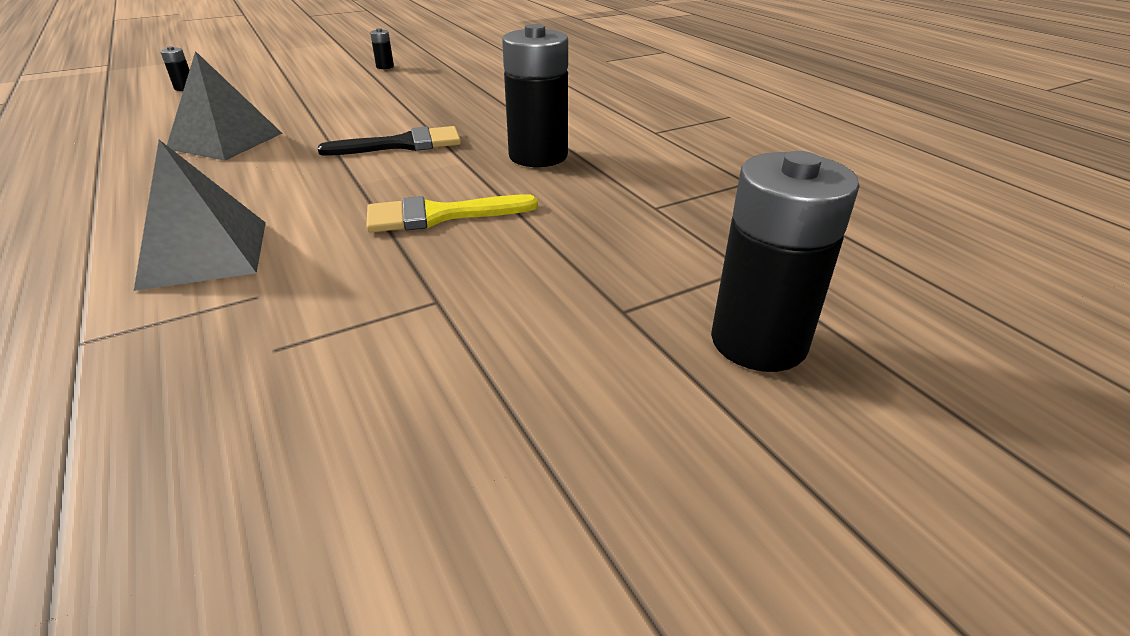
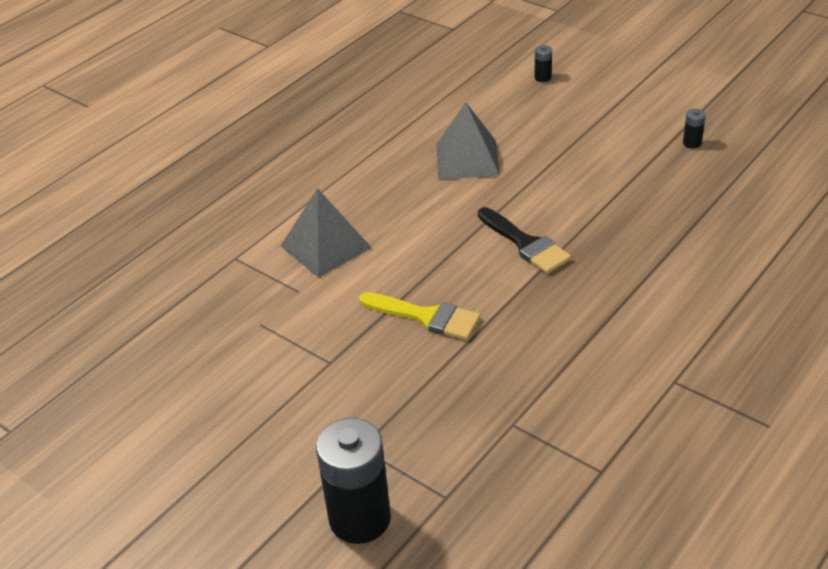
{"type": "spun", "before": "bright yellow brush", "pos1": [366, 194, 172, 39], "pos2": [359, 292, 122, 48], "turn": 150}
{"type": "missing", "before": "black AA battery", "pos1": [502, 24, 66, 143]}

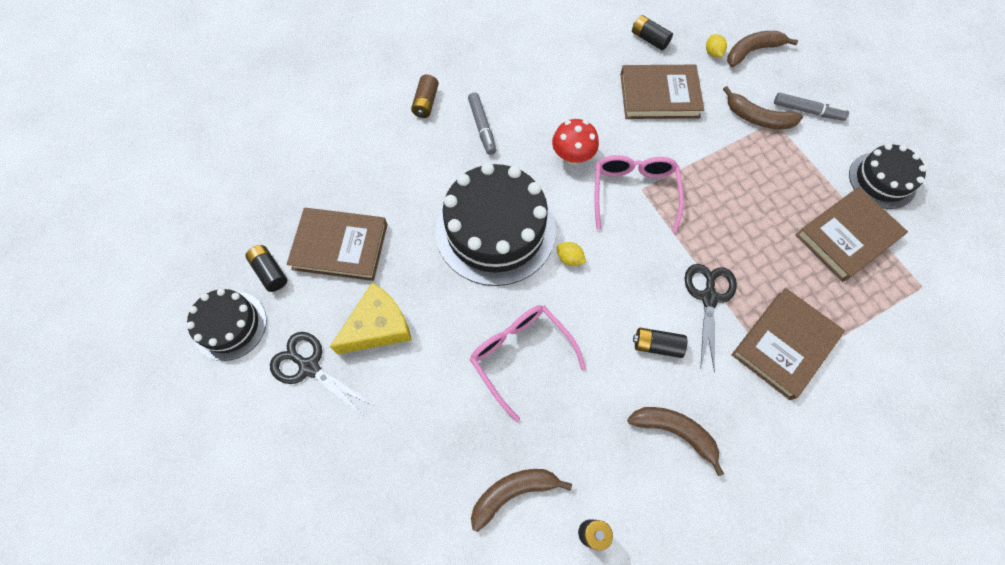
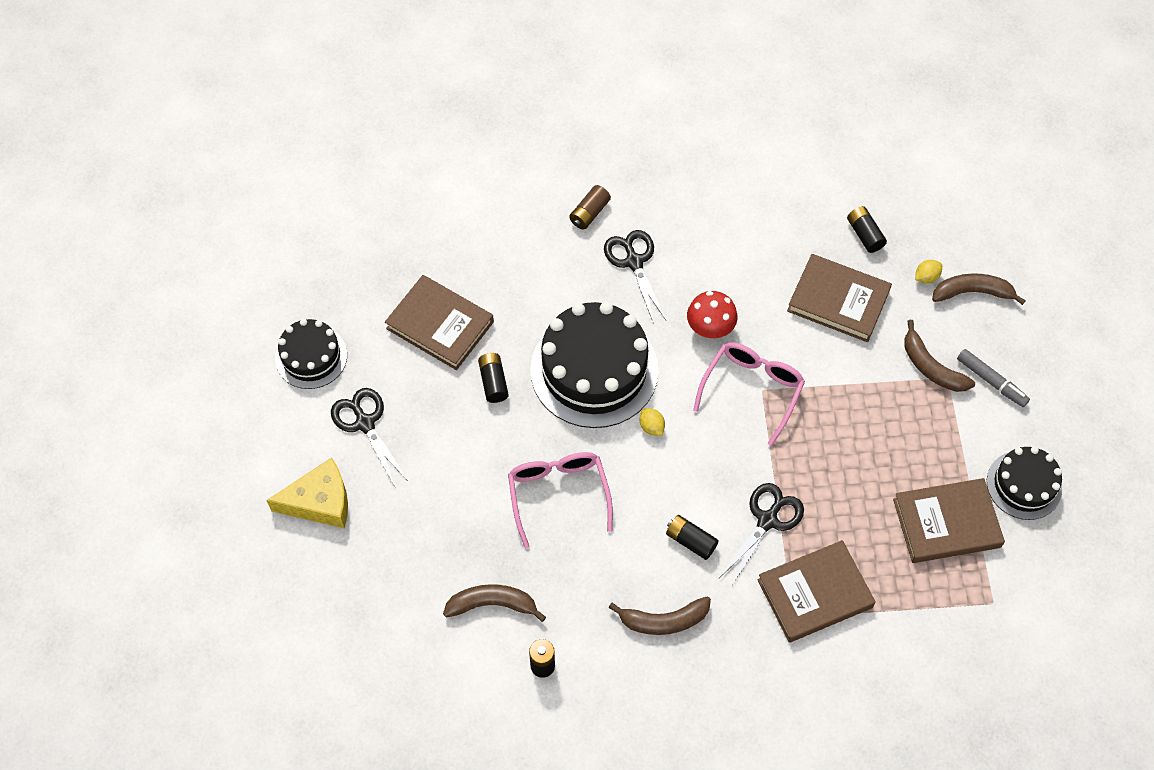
{"type": "relocated", "before": "black AA battery", "pos1": [245, 245, 42, 47], "pos2": [478, 353, 31, 50]}
{"type": "relocated", "before": "bright yellow piece of cheese", "pos1": [330, 283, 82, 71], "pos2": [266, 457, 82, 71]}
{"type": "exchanged", "before": "ash-grey marker pen", "after": "black scissors", "pos1": [468, 93, 28, 62], "pos2": [604, 230, 62, 94]}
{"type": "spun", "before": "dark brown toy banana", "pos1": [627, 407, 97, 69], "pos2": [609, 596, 102, 39], "turn": 120}
{"type": "spun", "before": "bright yellow toy lemon", "pos1": [706, 34, 21, 23], "pos2": [915, 260, 27, 24], "turn": 45}

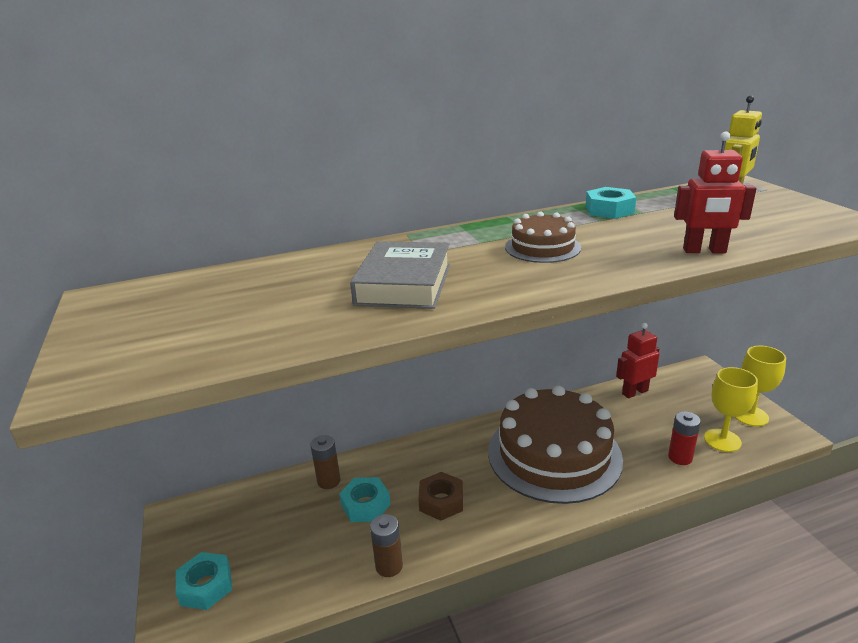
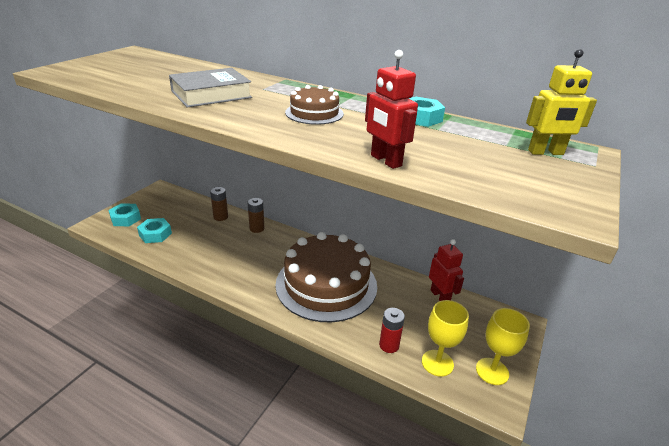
{"type": "relocated", "before": "turquoise hex nut", "pos1": [339, 477, 51, 45], "pos2": [137, 218, 35, 25]}
{"type": "relocated", "before": "dark brown AA battery", "pos1": [370, 514, 33, 63], "pos2": [248, 198, 17, 35]}
{"type": "missing", "before": "dark brown hex nut", "pos1": [418, 472, 45, 49]}
{"type": "spun", "before": "crimson toy robot", "pos1": [616, 323, 43, 75], "pos2": [429, 239, 35, 62], "turn": 45}

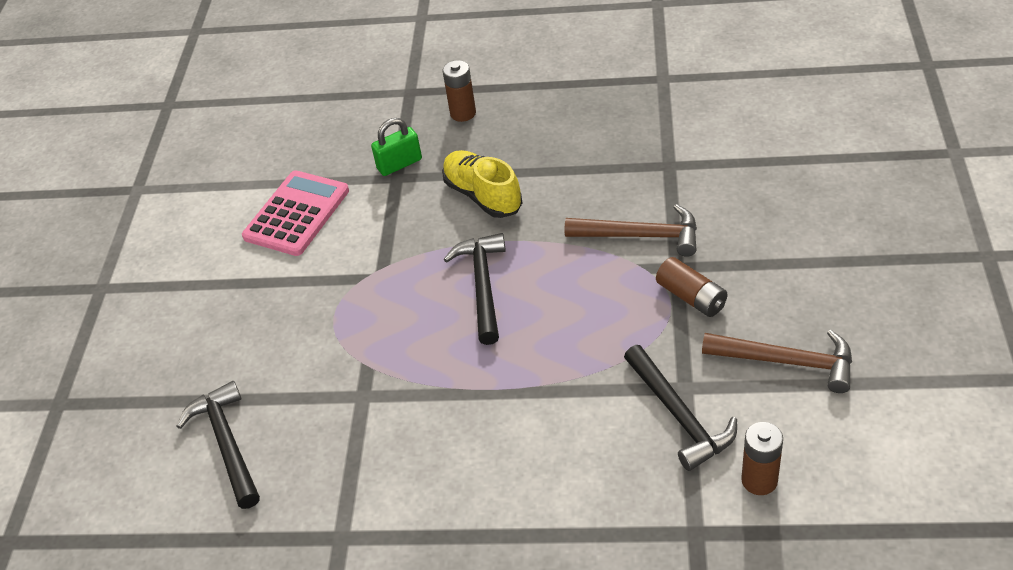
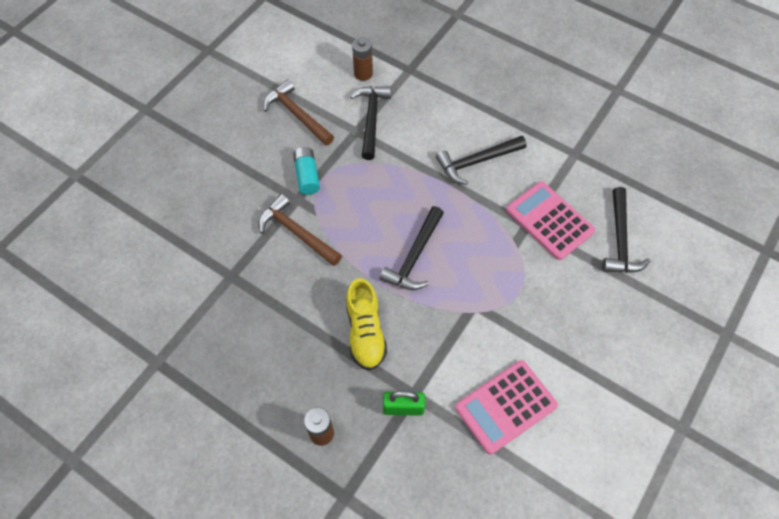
{"type": "colour", "before": "dark brown AA battery", "after": "turquoise AA battery", "pos1": [656, 257, 71, 60], "pos2": [293, 147, 27, 48]}
{"type": "appeared", "after": "black claw hammer", "pos2": [436, 136, 91, 49]}
{"type": "appeared", "after": "rosy pocket calculator", "pos2": [506, 181, 89, 79]}

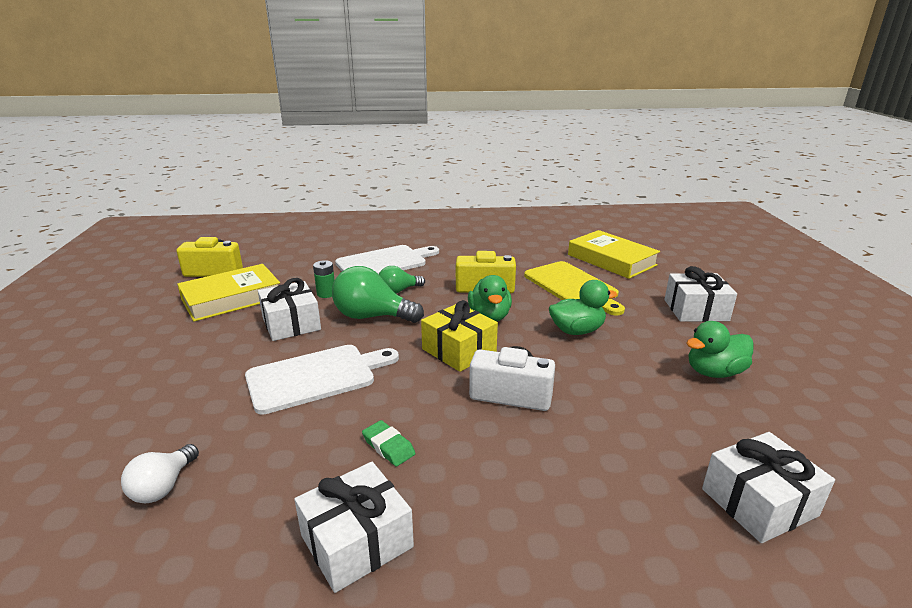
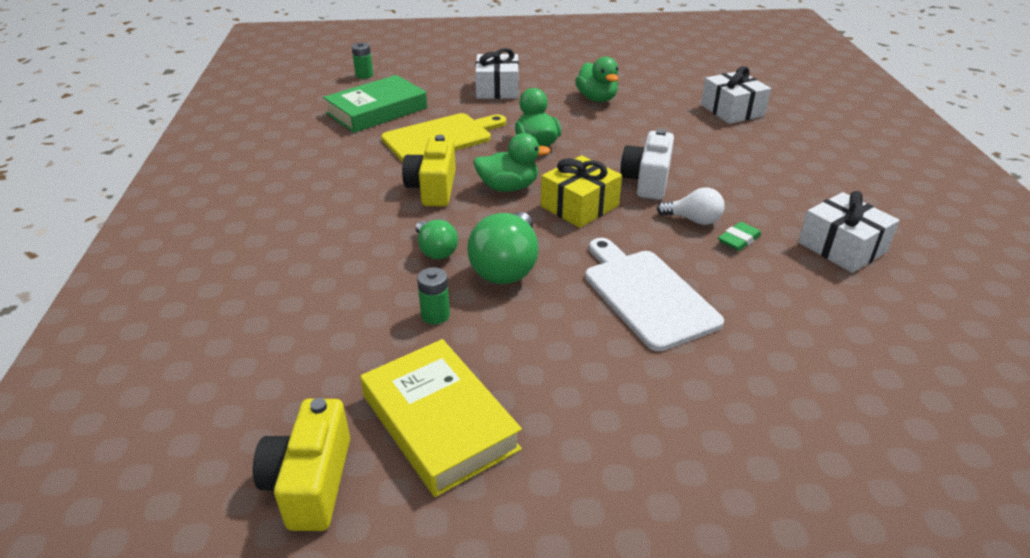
{"type": "relocated", "before": "pure white light bulb", "pos1": [121, 444, 78, 59], "pos2": [657, 187, 68, 38]}
{"type": "missing", "before": "pure white wrapped gift", "pos1": [258, 278, 63, 63]}
{"type": "missing", "before": "pure white cutting board", "pos1": [335, 245, 104, 29]}
{"type": "colour", "before": "bright yellow hardback", "after": "green hardback", "pos1": [568, 230, 92, 49], "pos2": [323, 75, 104, 58]}
{"type": "appeared", "after": "green AA battery", "pos2": [352, 42, 21, 37]}

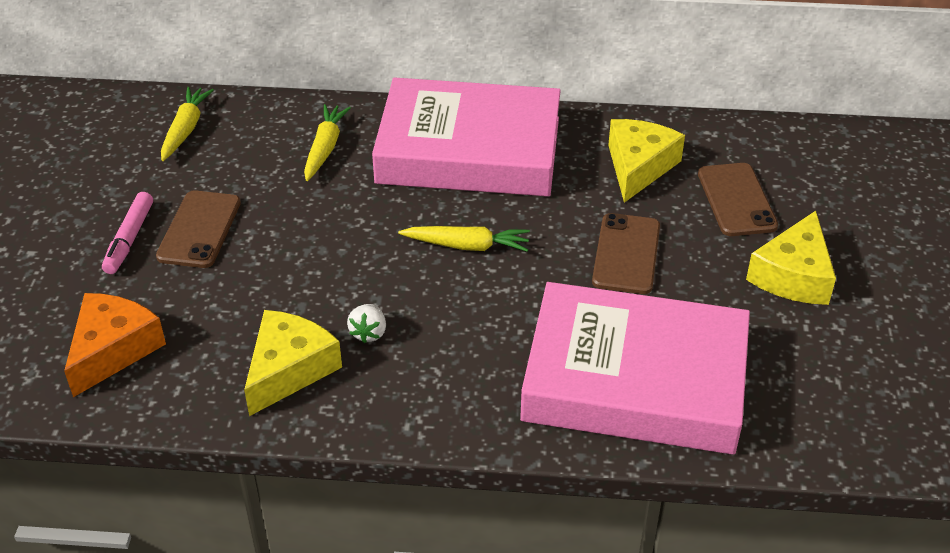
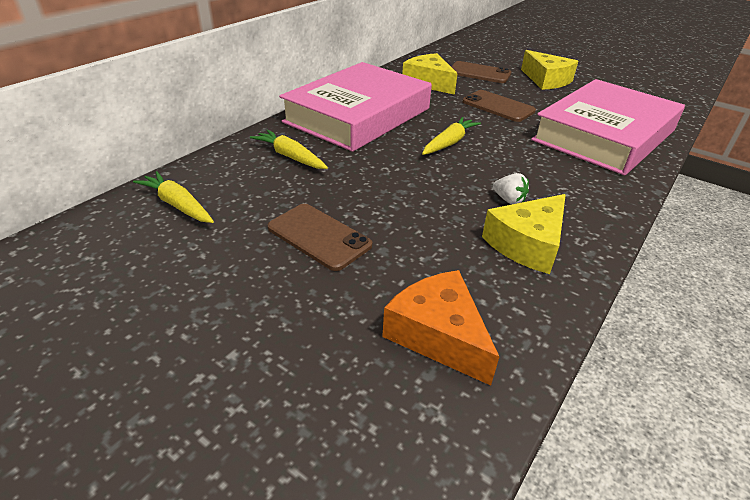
{"type": "missing", "before": "rosy marker pen", "pos1": [102, 192, 51, 82]}
{"type": "spun", "before": "bright yellow piece of cheese", "pos1": [244, 310, 98, 106], "pos2": [482, 194, 84, 80], "turn": -105}

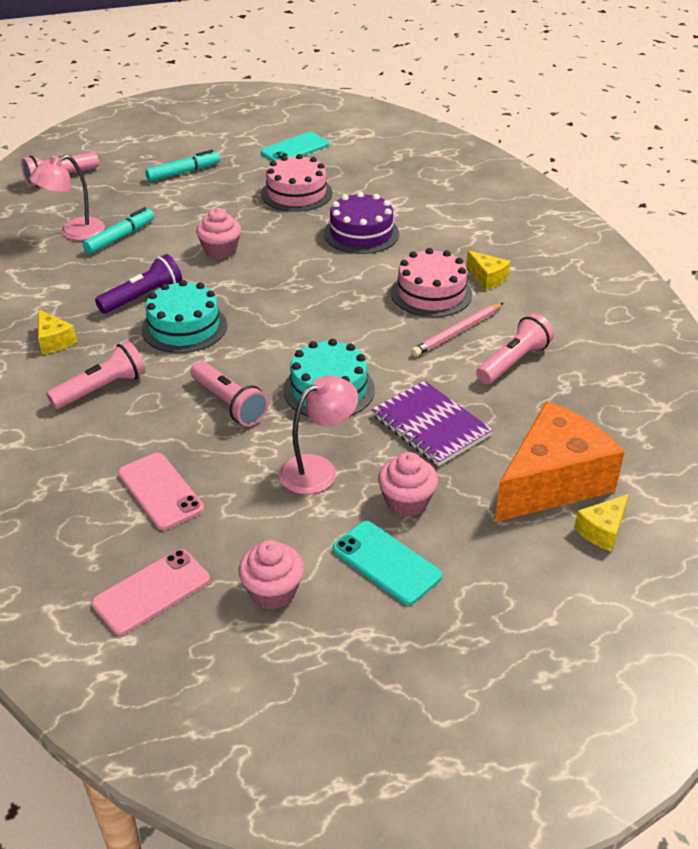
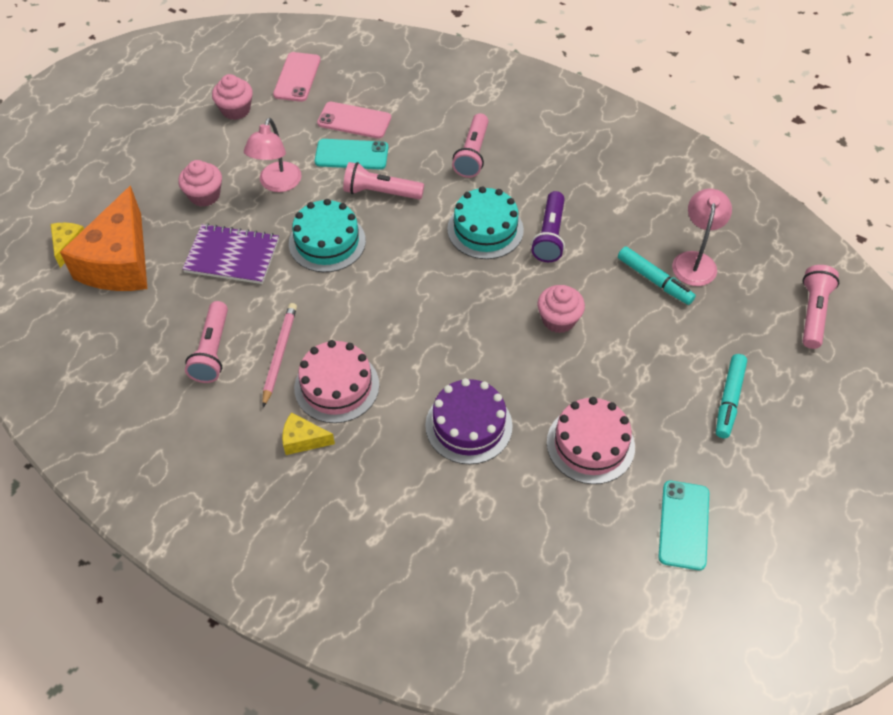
{"type": "missing", "before": "bright yellow piece of cheese", "pos1": [38, 310, 39, 44]}
{"type": "spun", "before": "turquoise marker pen", "pos1": [83, 207, 71, 47], "pos2": [618, 246, 78, 59], "turn": -45}
{"type": "relocated", "before": "turquoise smartphone", "pos1": [333, 521, 109, 84], "pos2": [315, 139, 73, 30]}

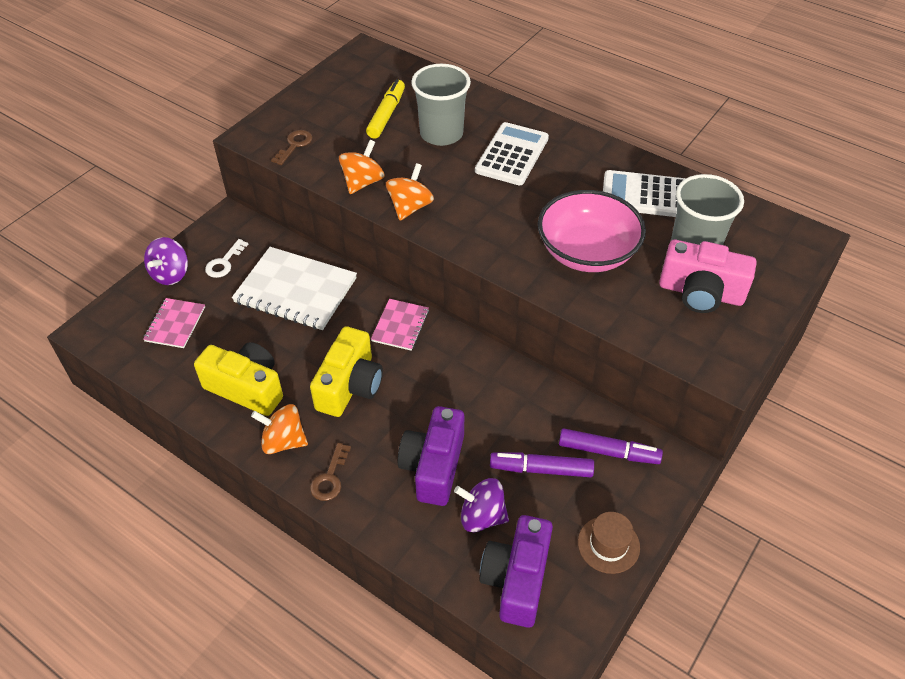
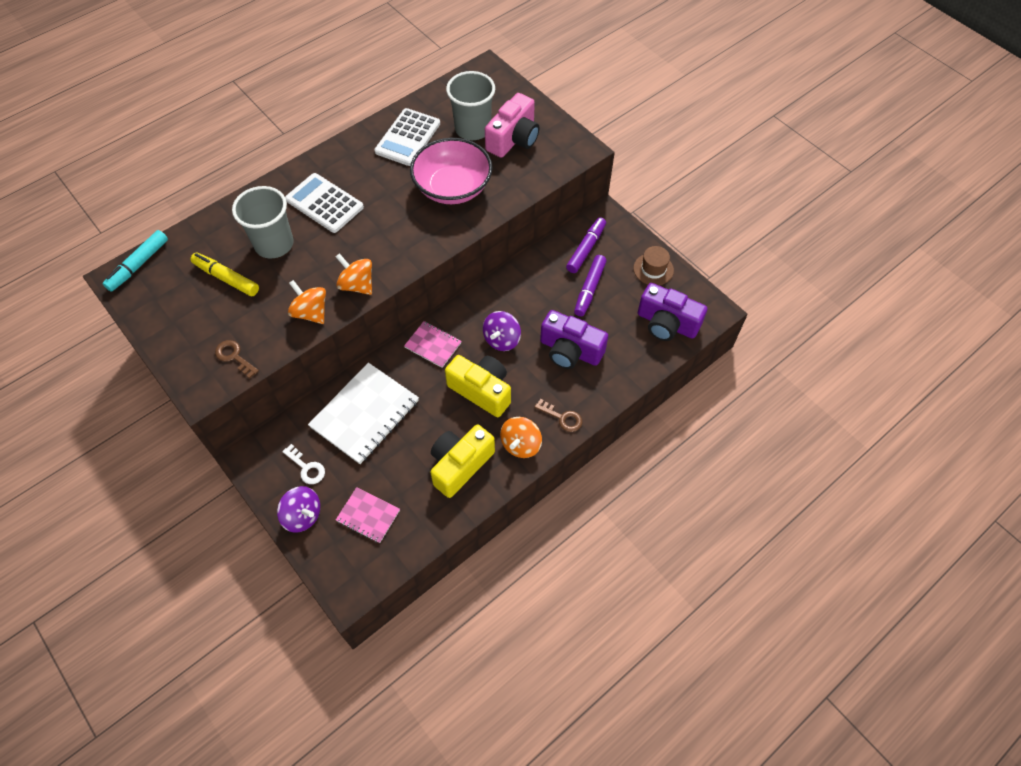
{"type": "relocated", "before": "royal purple toy top", "pos1": [454, 478, 55, 54], "pos2": [483, 311, 38, 40]}
{"type": "appeared", "after": "turquoise marker pen", "pos2": [103, 230, 65, 61]}

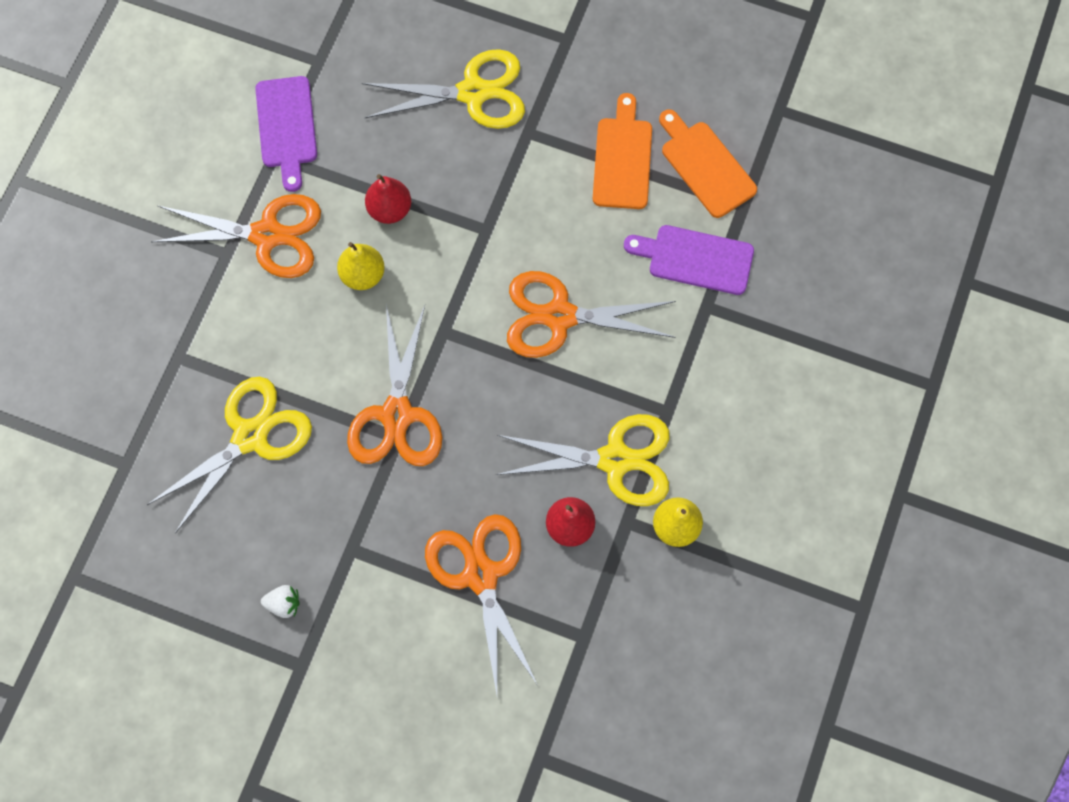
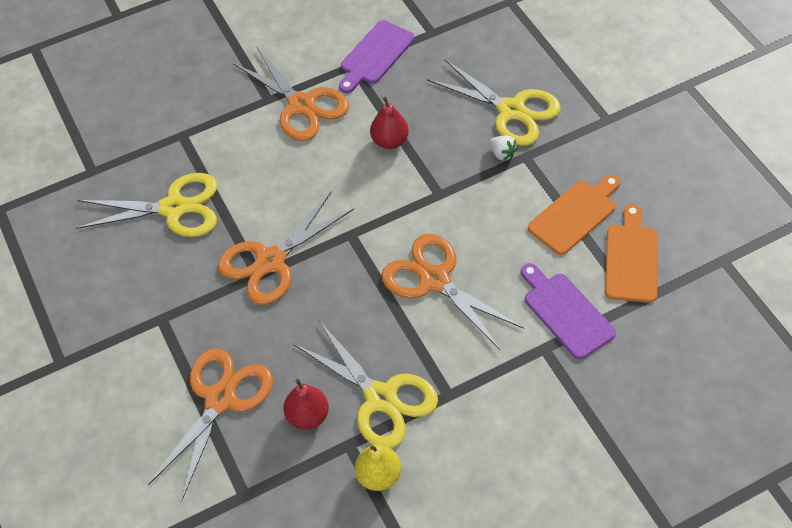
{"type": "relocated", "before": "pure white berry", "pos1": [261, 585, 38, 33], "pos2": [489, 136, 28, 25]}
{"type": "missing", "before": "bright yellow pear fruit", "pos1": [337, 242, 48, 48]}

